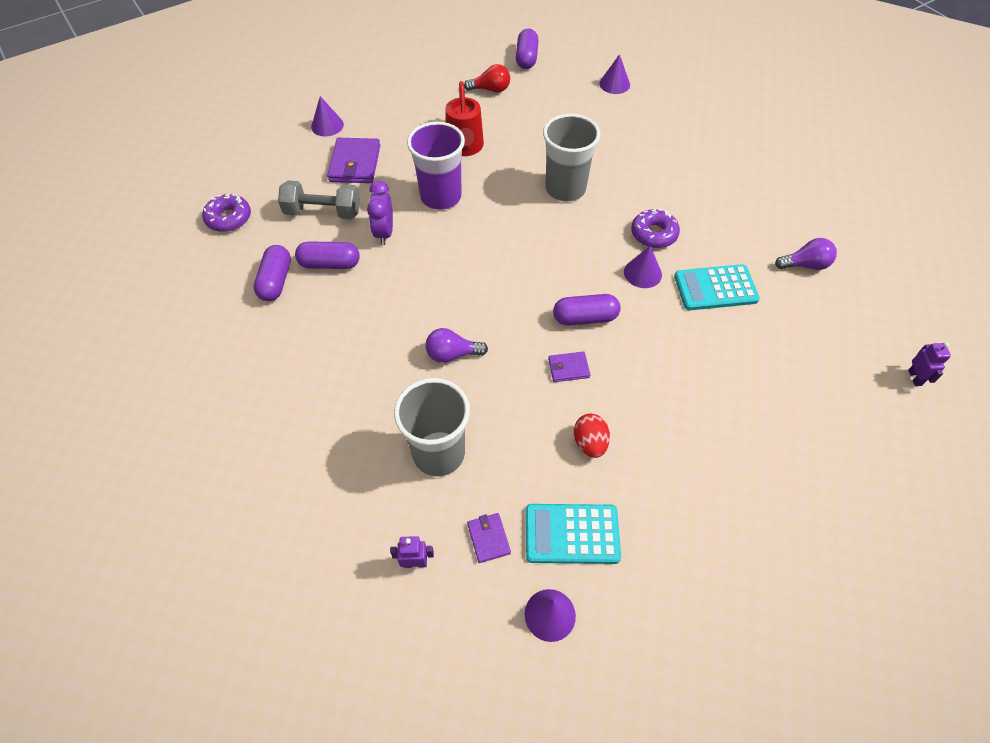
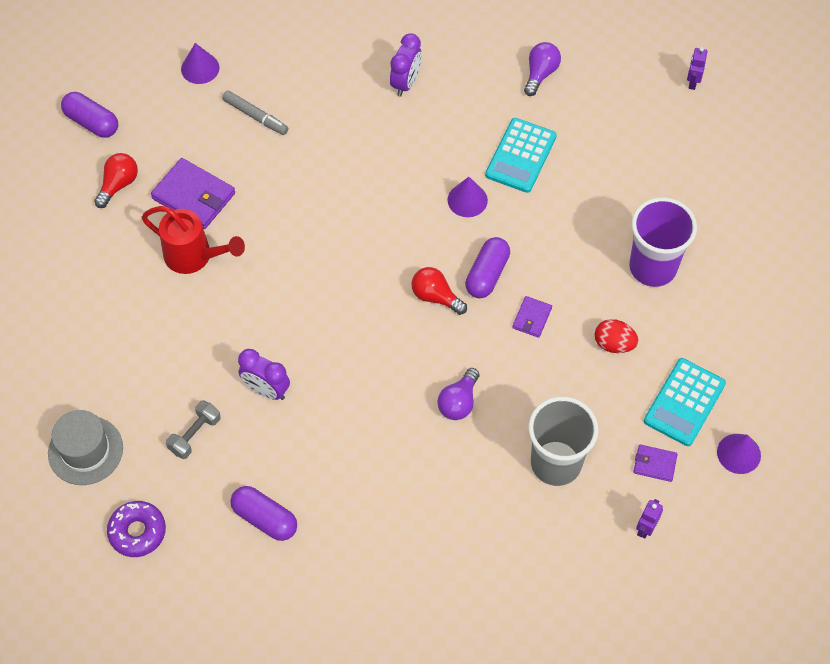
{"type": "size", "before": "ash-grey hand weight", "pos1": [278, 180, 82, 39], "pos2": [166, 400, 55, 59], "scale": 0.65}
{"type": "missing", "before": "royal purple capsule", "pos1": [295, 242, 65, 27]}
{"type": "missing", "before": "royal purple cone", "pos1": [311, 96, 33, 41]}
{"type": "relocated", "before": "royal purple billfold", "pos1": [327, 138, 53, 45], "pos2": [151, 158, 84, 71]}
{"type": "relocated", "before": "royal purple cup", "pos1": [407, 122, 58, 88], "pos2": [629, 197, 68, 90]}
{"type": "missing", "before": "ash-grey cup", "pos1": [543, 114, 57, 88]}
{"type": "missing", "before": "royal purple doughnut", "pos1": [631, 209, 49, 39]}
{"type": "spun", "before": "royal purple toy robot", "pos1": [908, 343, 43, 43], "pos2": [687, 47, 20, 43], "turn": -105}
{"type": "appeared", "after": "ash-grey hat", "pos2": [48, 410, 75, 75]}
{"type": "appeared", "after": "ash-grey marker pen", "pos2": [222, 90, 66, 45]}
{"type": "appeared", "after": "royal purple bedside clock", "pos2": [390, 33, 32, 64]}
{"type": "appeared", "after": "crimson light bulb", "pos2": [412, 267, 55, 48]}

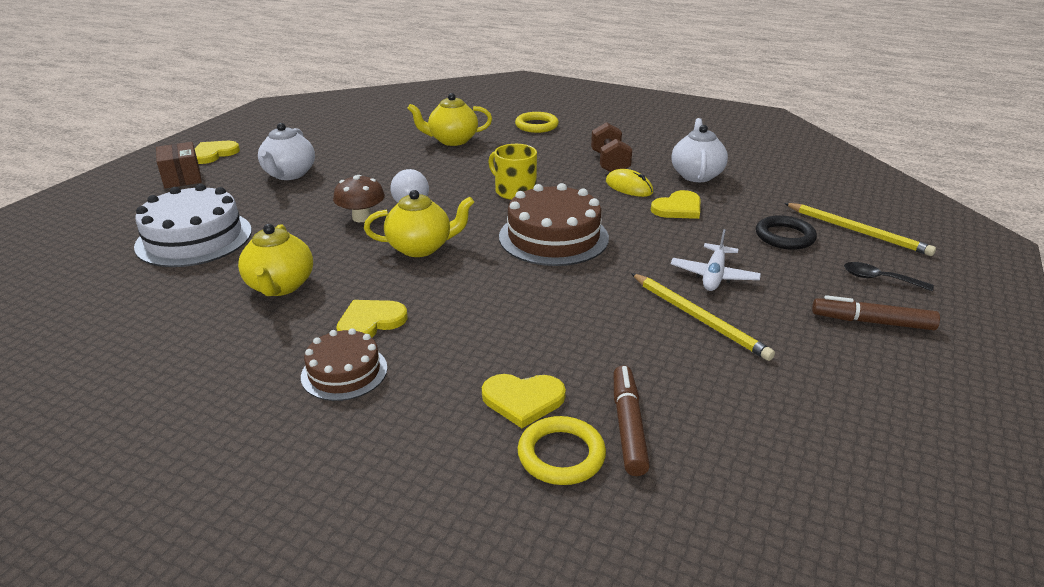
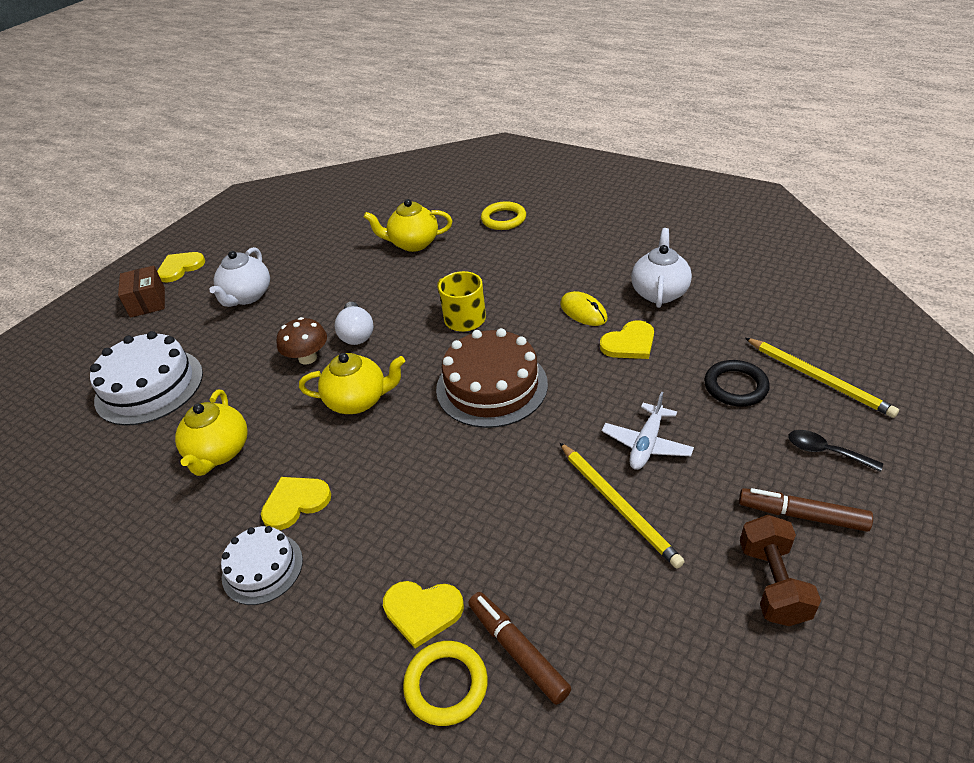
{"type": "colour", "before": "dark brown cake", "after": "pure white cake", "pos1": [301, 328, 86, 73], "pos2": [221, 526, 82, 79]}
{"type": "relocated", "before": "dark brown hand weight", "pos1": [591, 122, 41, 50], "pos2": [740, 515, 81, 111]}
{"type": "spun", "before": "dark brown marker pen", "pos1": [614, 366, 36, 110], "pos2": [468, 592, 103, 113], "turn": -45}

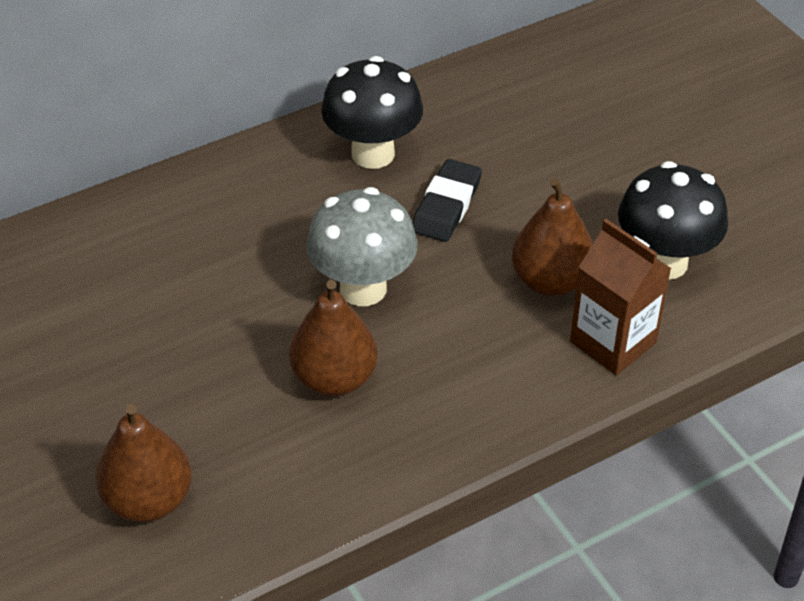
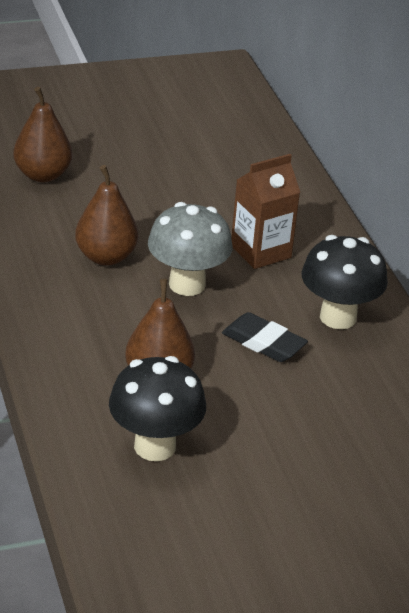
{"type": "relocated", "before": "dark brown juice carton", "pos1": [570, 219, 102, 156], "pos2": [231, 154, 69, 115]}

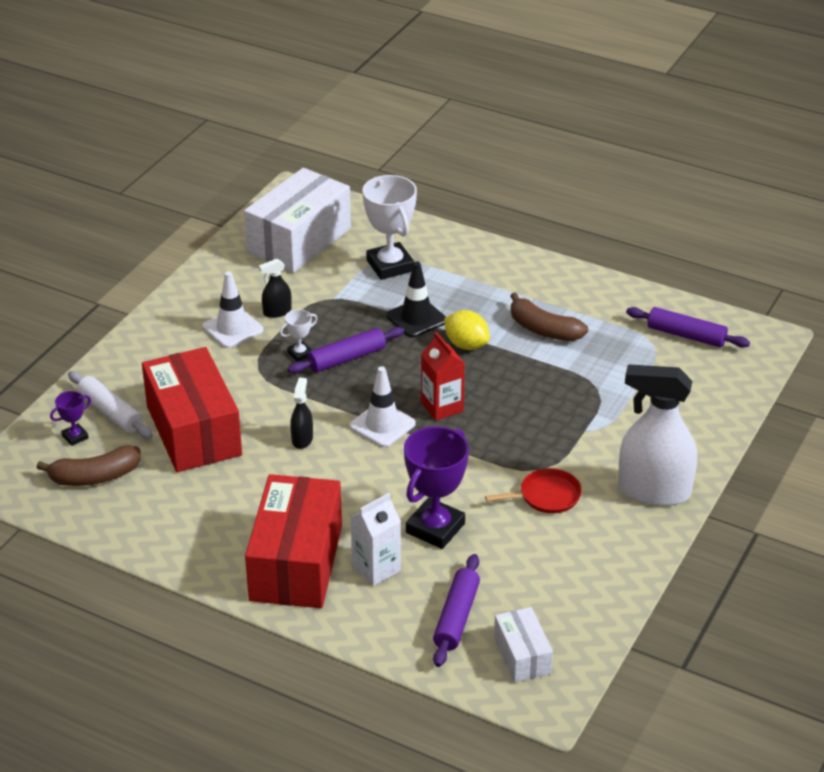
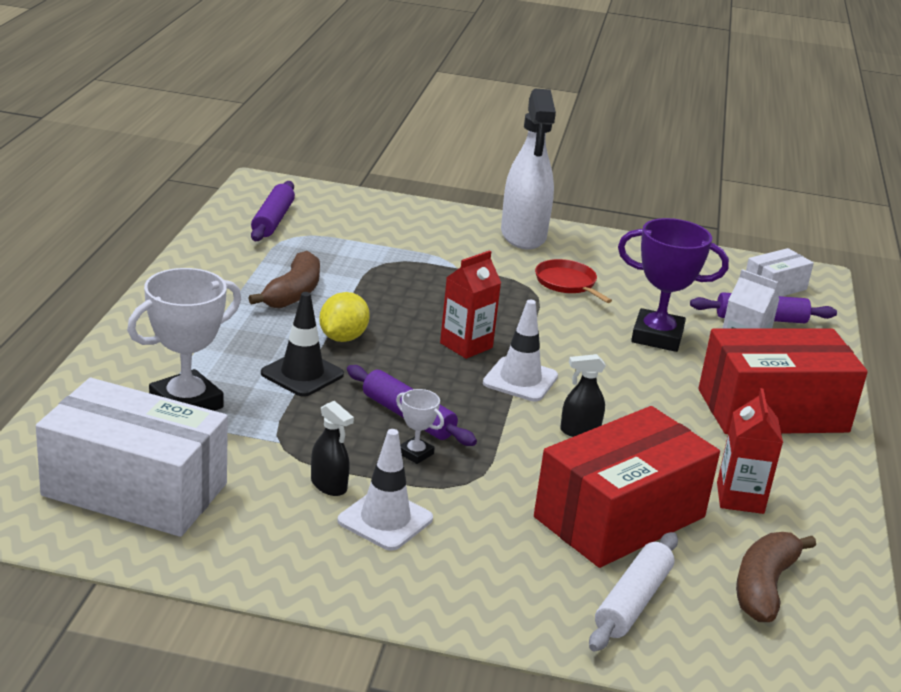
{"type": "spun", "before": "dark brown toy banana", "pos1": [36, 445, 105, 41], "pos2": [736, 532, 80, 90], "turn": -120}
{"type": "missing", "before": "royal purple trophy", "pos1": [50, 391, 41, 55]}
{"type": "appeared", "after": "crimson juice carton", "pos2": [717, 388, 66, 126]}

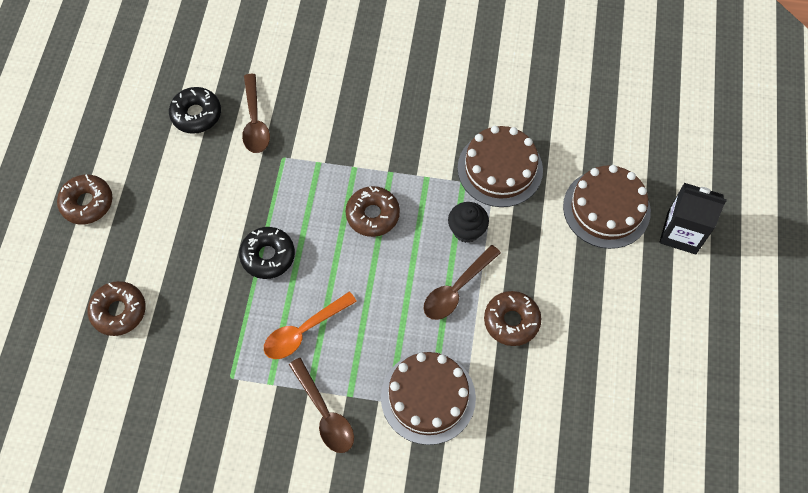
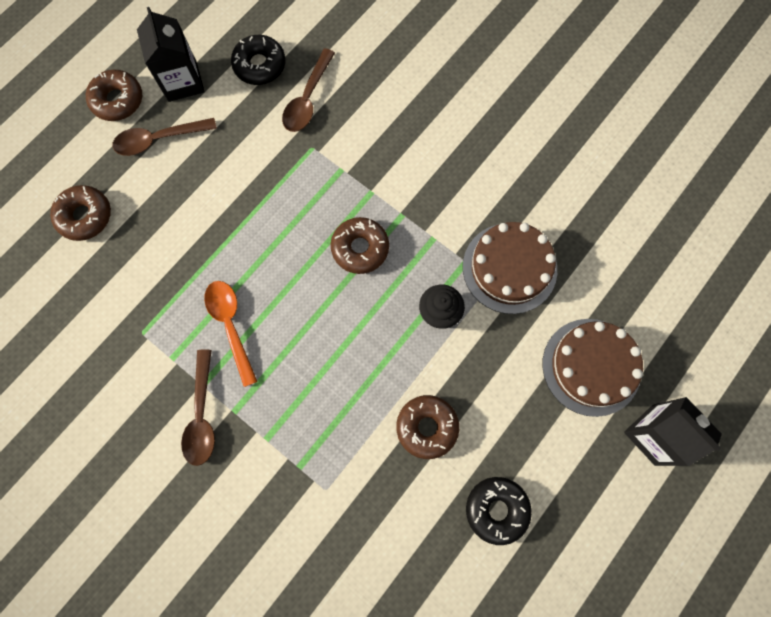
{"type": "relocated", "before": "black doughnut", "pos1": [239, 227, 56, 52], "pos2": [466, 477, 66, 68]}
{"type": "spun", "before": "orange tablespoon", "pos1": [264, 292, 93, 67], "pos2": [204, 281, 54, 106], "turn": 75}
{"type": "missing", "before": "dark brown cake", "pos1": [381, 352, 95, 93]}
{"type": "relocated", "before": "dark brown tablespoon", "pos1": [423, 245, 78, 75], "pos2": [112, 118, 105, 38]}
{"type": "appeared", "after": "black juice carton", "pos2": [137, 7, 68, 95]}

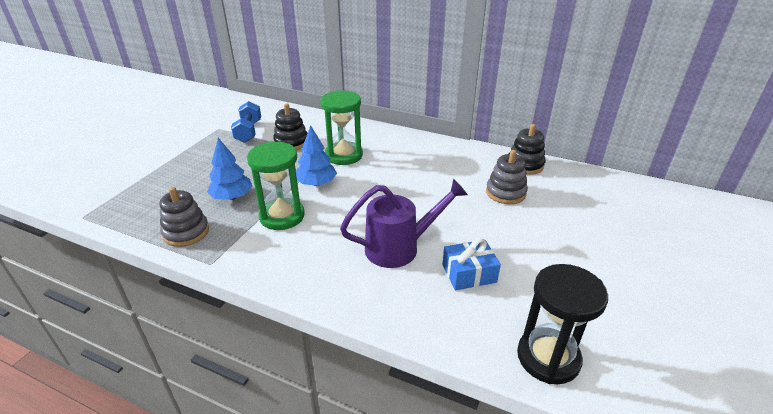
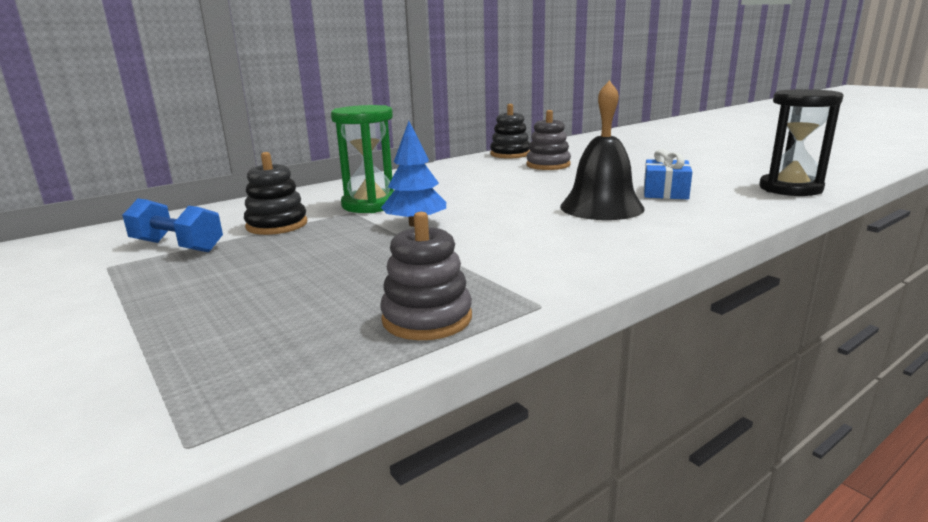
{"type": "missing", "before": "cobalt fir tree", "pos1": [207, 138, 45, 62]}
{"type": "missing", "before": "green hourglass", "pos1": [247, 141, 58, 89]}
{"type": "exchanged", "before": "royal purple sprinkling can", "after": "black bell", "pos1": [340, 179, 128, 89], "pos2": [560, 80, 85, 140]}

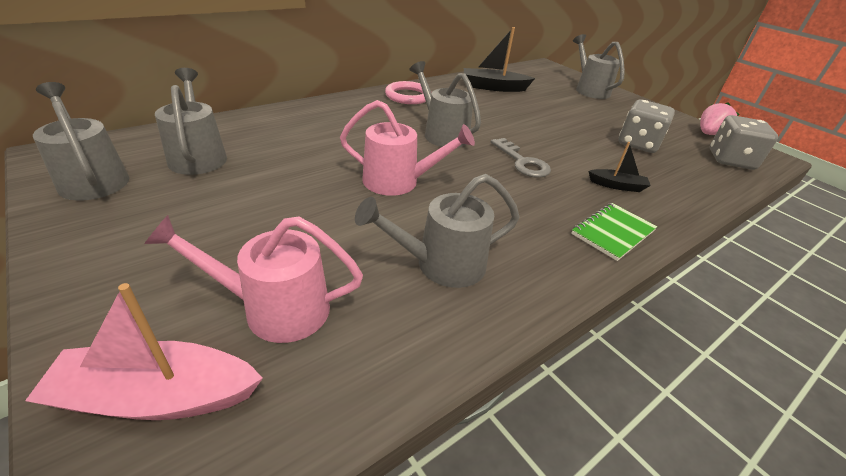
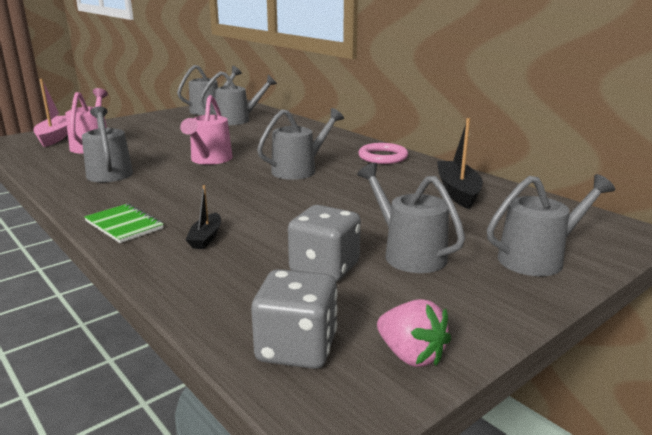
{"type": "missing", "before": "ash-grey door key", "pos1": [491, 138, 60, 40]}
{"type": "appeared", "after": "ash-grey sprinkling can", "pos2": [357, 163, 108, 110]}

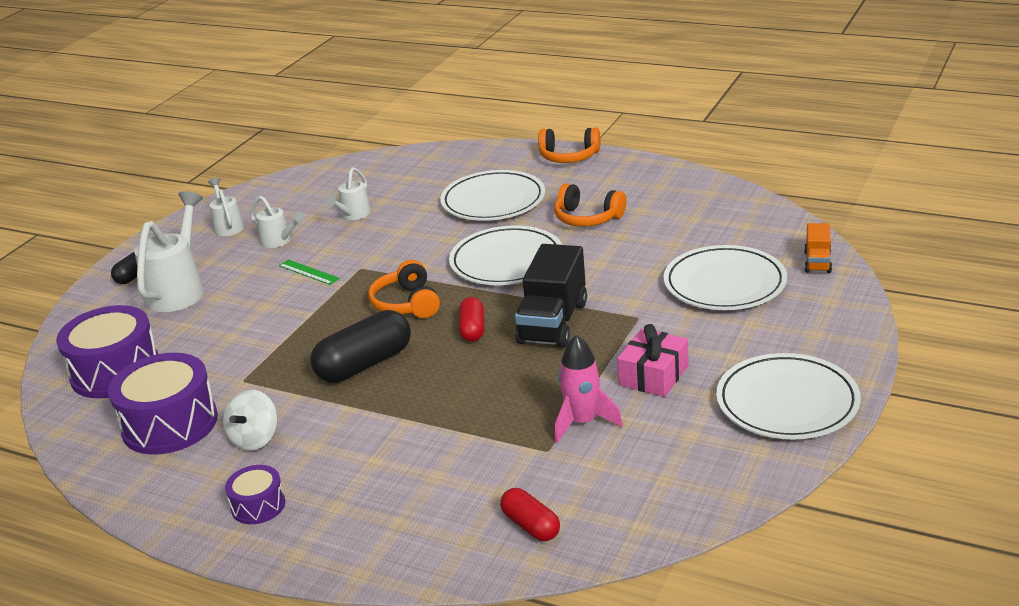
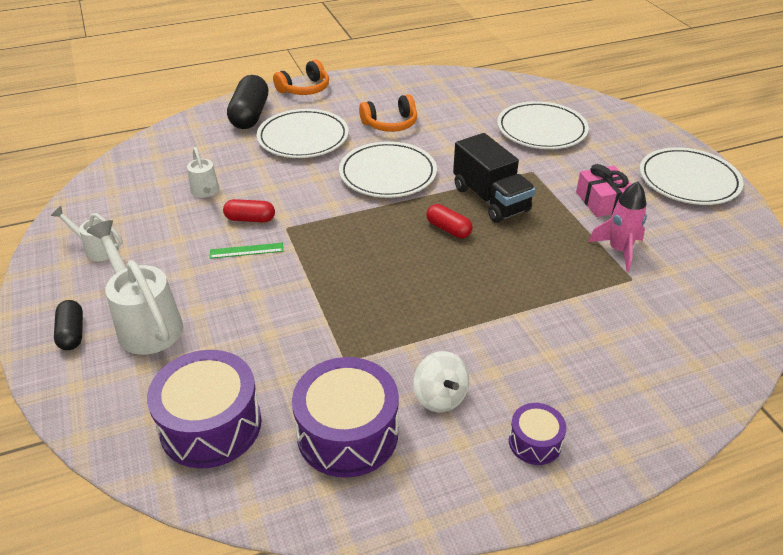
{"type": "missing", "before": "pure white sprinkling can", "pos1": [250, 196, 55, 52]}
{"type": "relocated", "before": "black capsule", "pos1": [310, 310, 101, 73], "pos2": [227, 75, 41, 54]}
{"type": "missing", "before": "orange headphones", "pos1": [368, 260, 72, 58]}
{"type": "relocated", "before": "crimson capsule", "pos1": [500, 488, 60, 53], "pos2": [223, 199, 52, 23]}
{"type": "missing", "before": "orange toy truck", "pos1": [804, 223, 28, 50]}

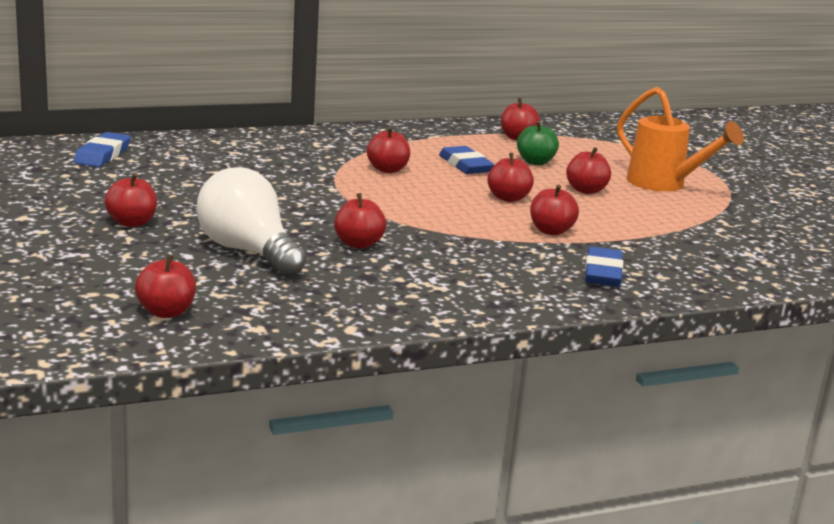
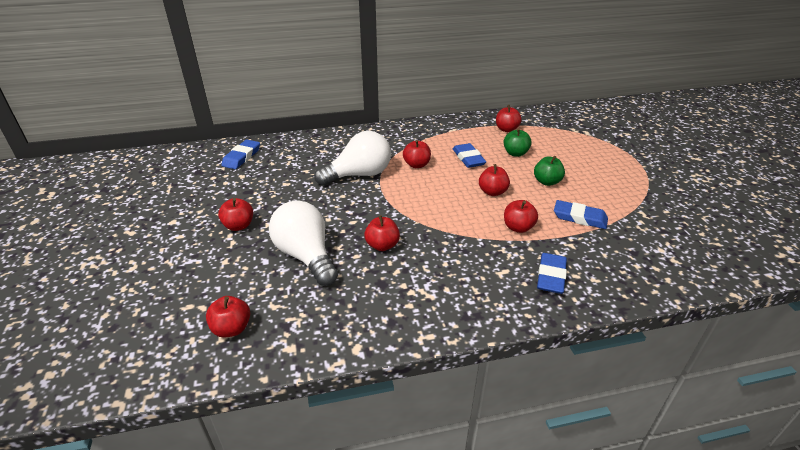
{"type": "colour", "before": "crimson toy apple", "after": "green toy apple", "pos1": [566, 147, 45, 47], "pos2": [534, 156, 31, 30]}
{"type": "missing", "before": "orange sprinkling can", "pos1": [617, 87, 127, 104]}
{"type": "appeared", "after": "pure white light bulb", "pos2": [314, 131, 77, 54]}
{"type": "appeared", "after": "cobalt pencil eraser", "pos2": [554, 200, 54, 29]}

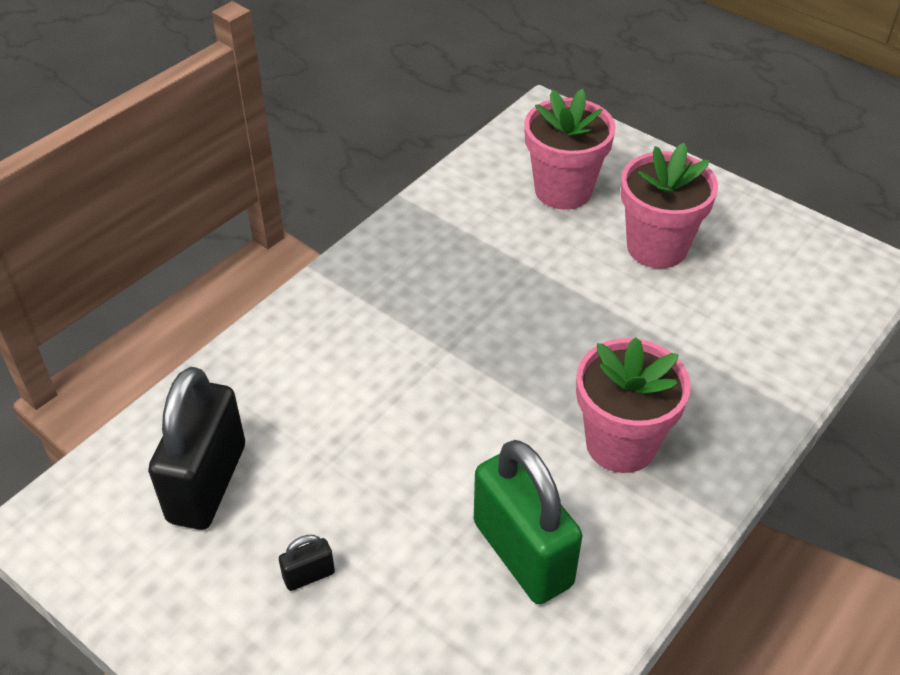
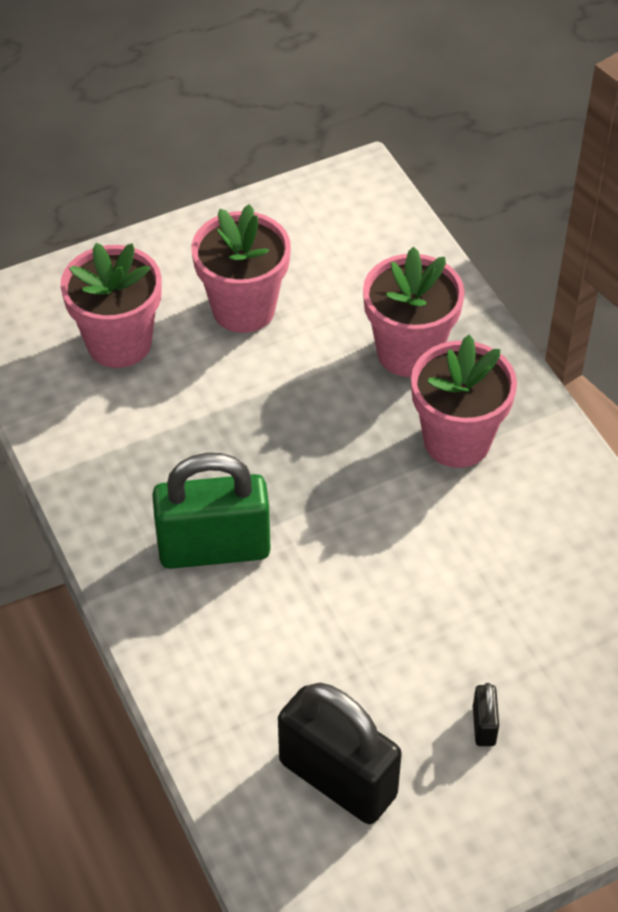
{"type": "relocated", "before": "green padlock", "pos1": [474, 440, 108, 164], "pos2": [152, 453, 119, 116]}
{"type": "appeared", "after": "rosy potted plant", "pos2": [363, 246, 102, 131]}

